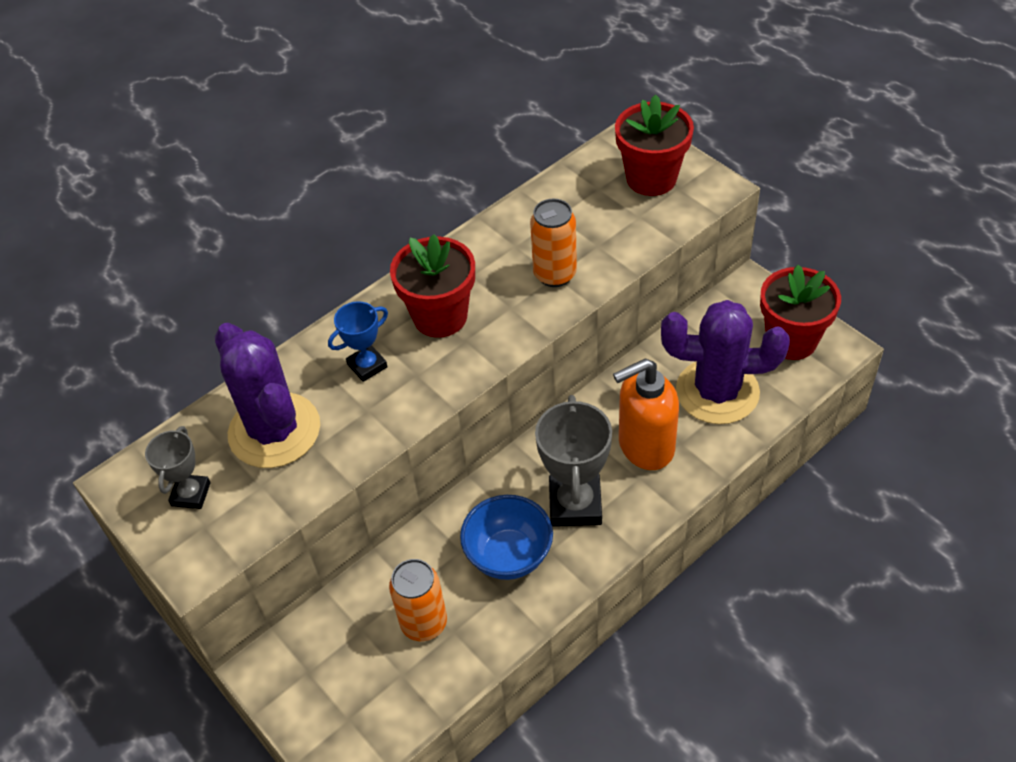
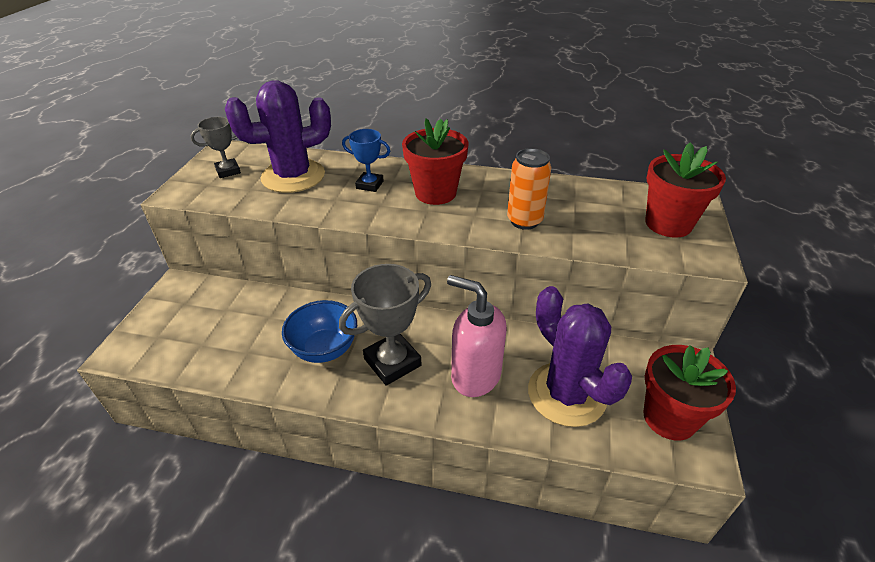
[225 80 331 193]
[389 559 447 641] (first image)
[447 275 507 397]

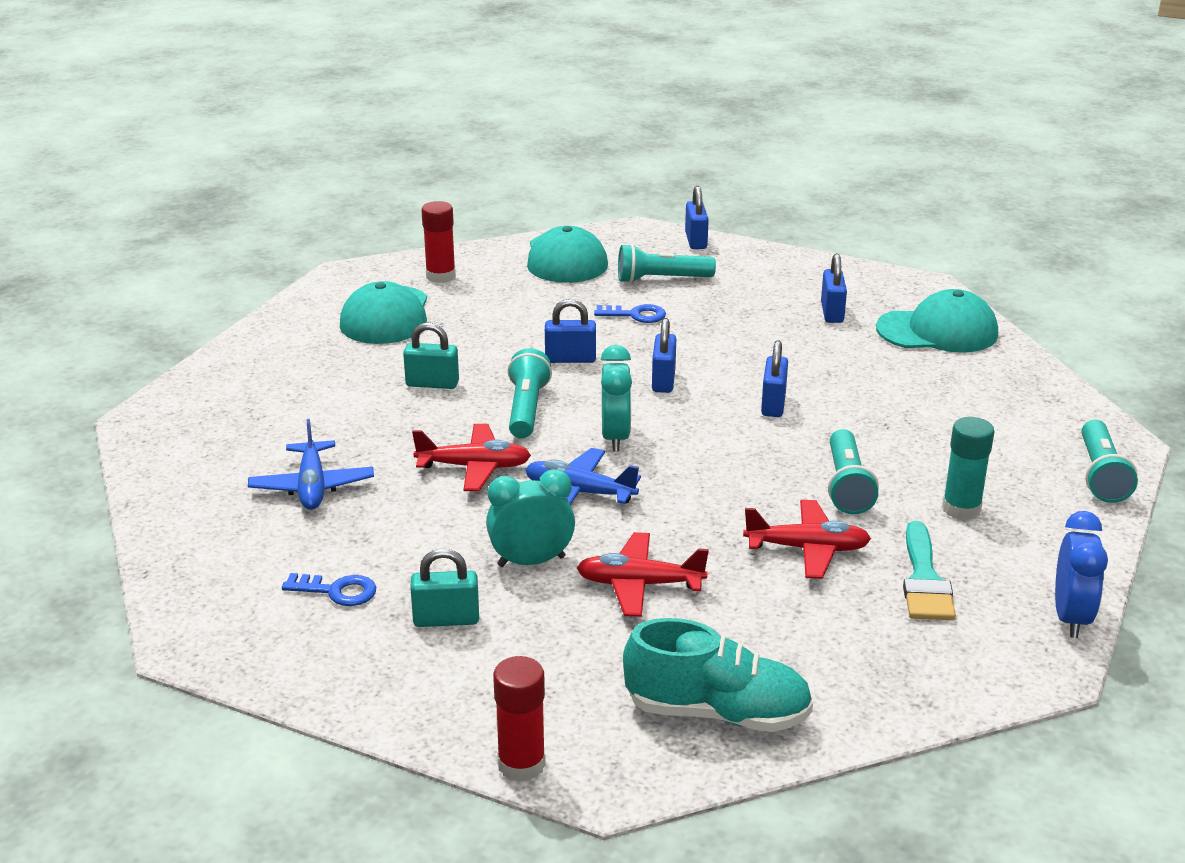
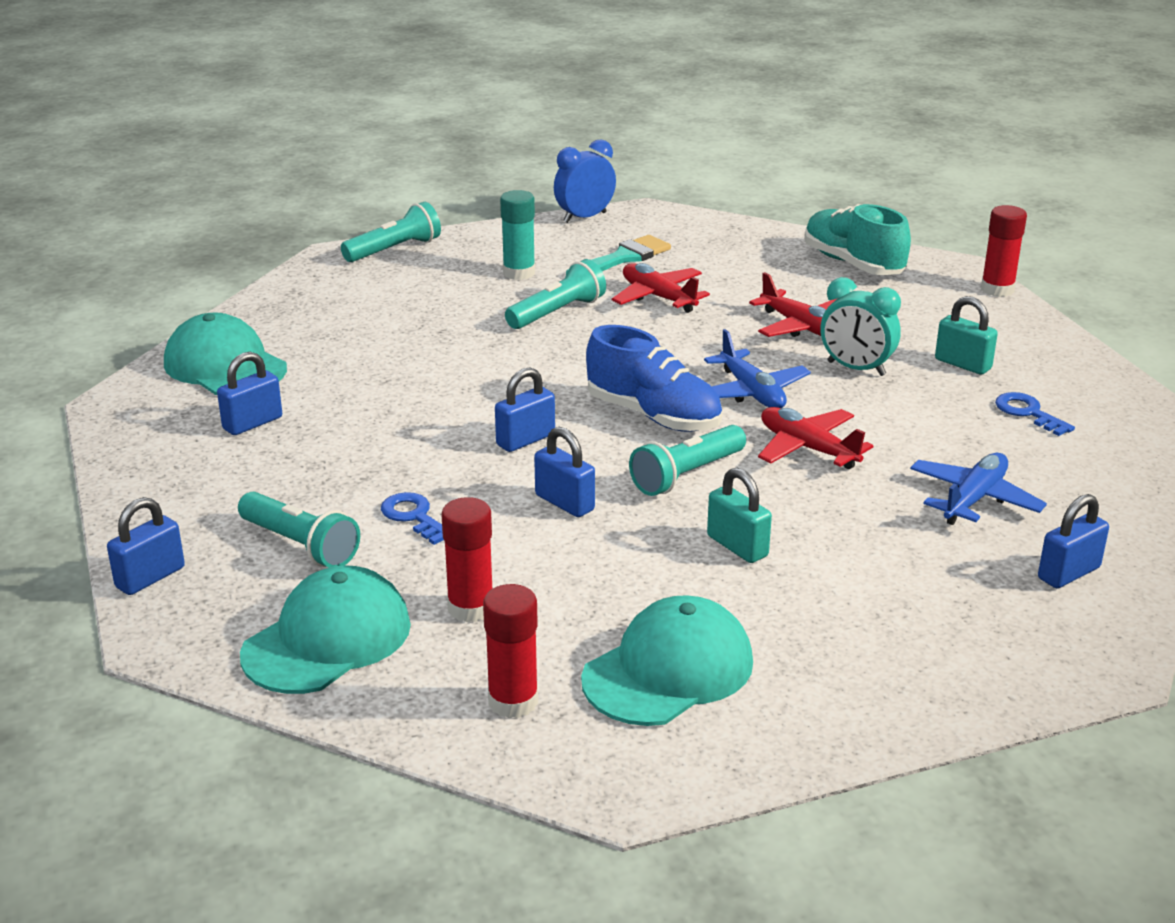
[586 325 722 432]
[1038 494 1109 588]
[441 497 492 622]

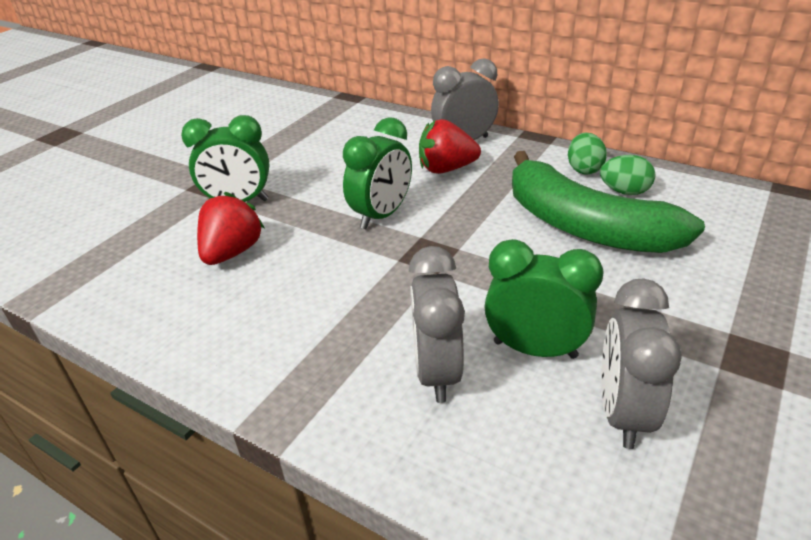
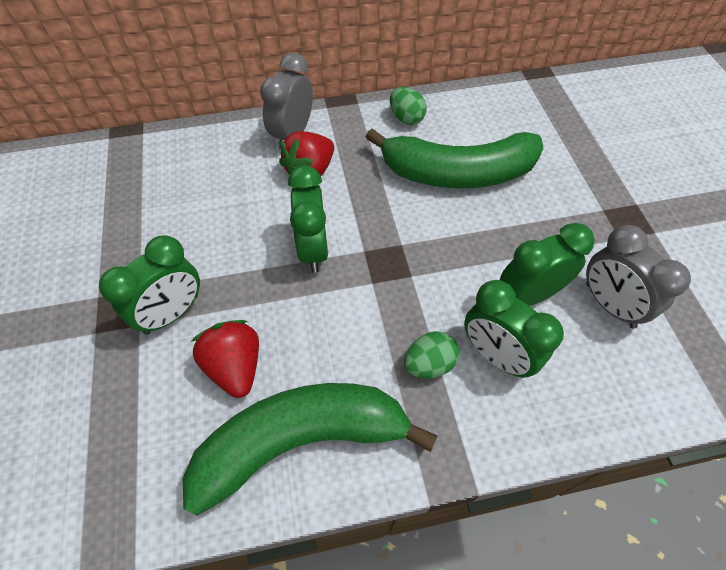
[464 280 564 378]
[404 331 460 379]
[183 383 438 516]

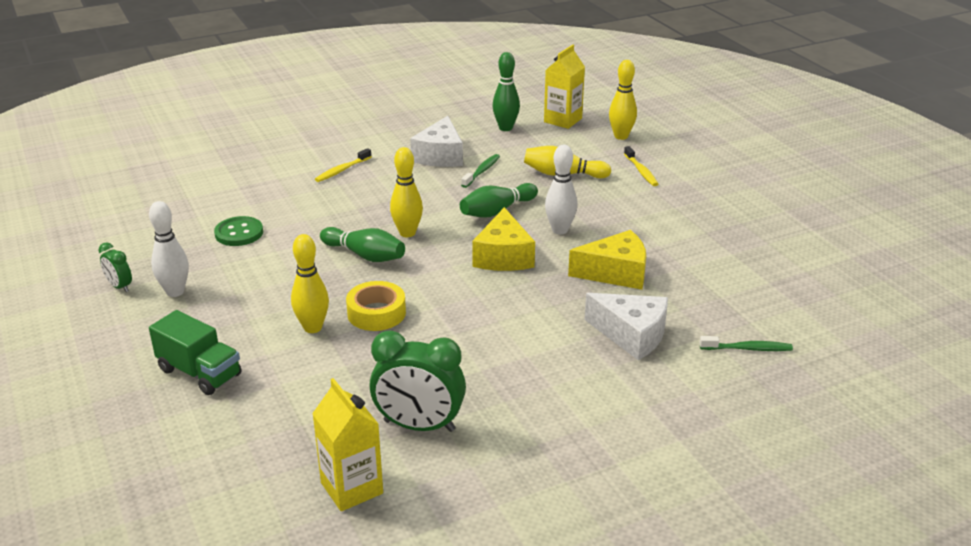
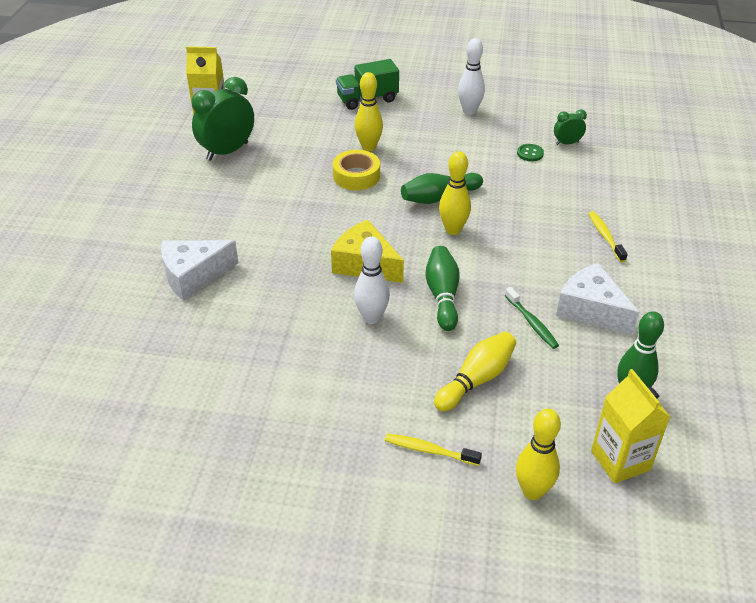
[554 109 587 145]
[517 144 544 161]
[568 230 646 290] (first image)
[700 336 793 351] (first image)

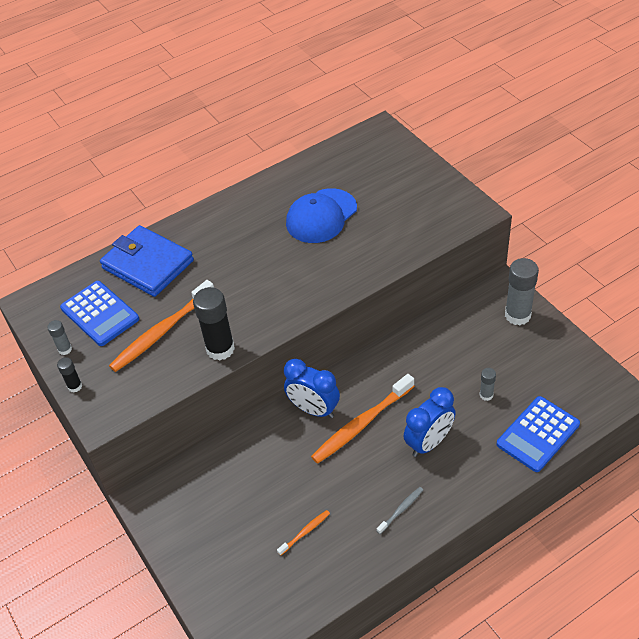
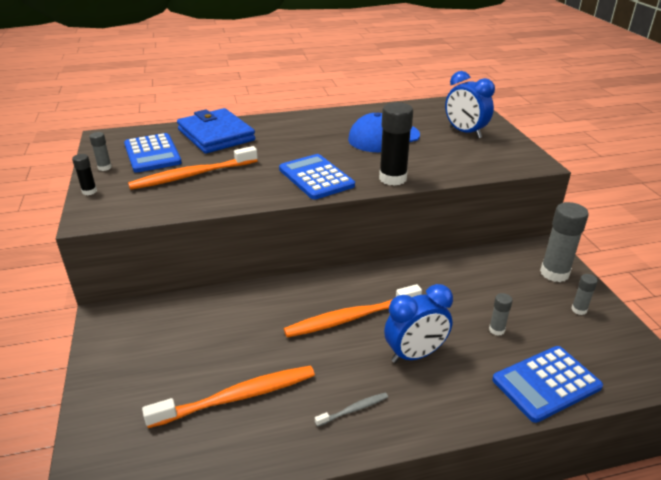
[379 102 413 186]
[142 365 315 428]
[445 71 495 138]
[279 154 355 200]
[571 274 598 315]

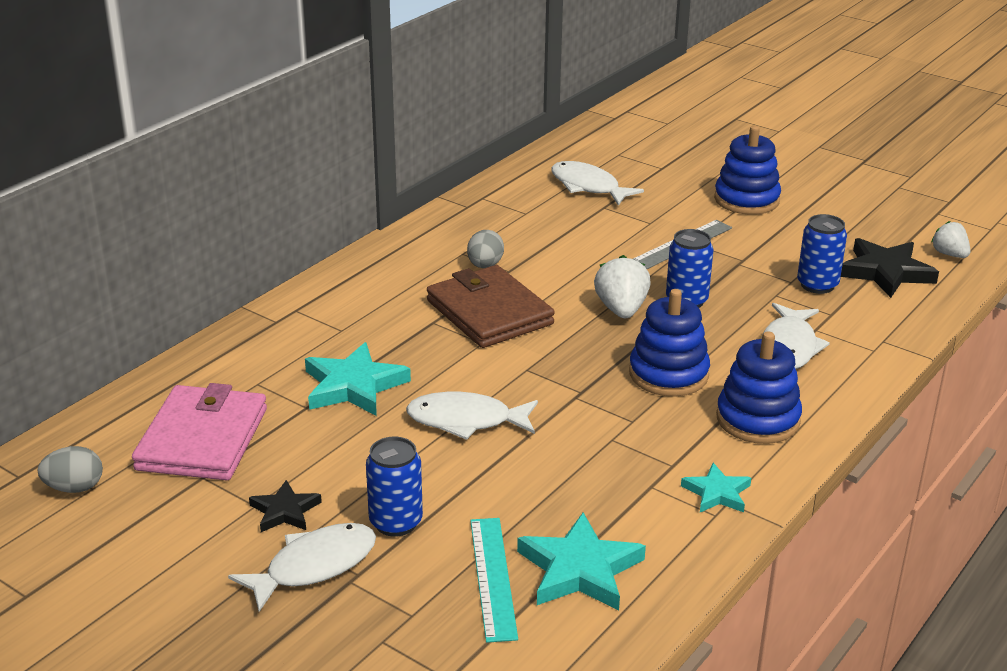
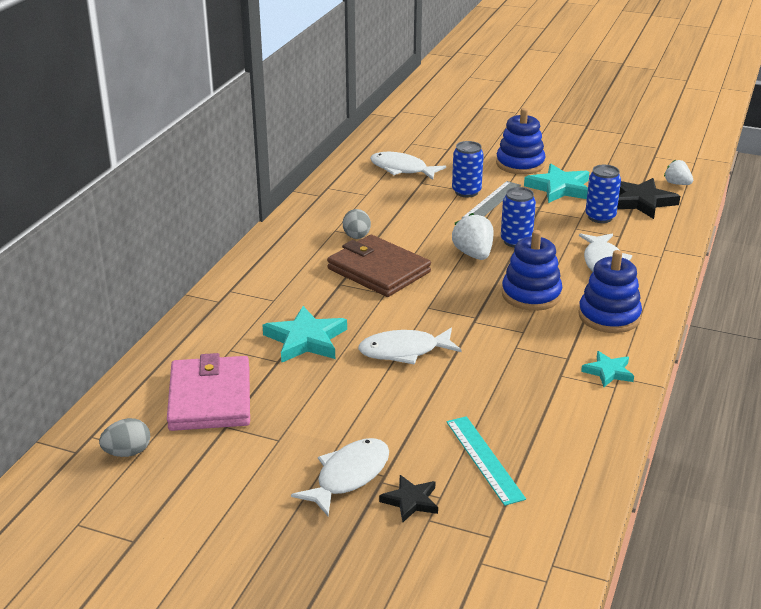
[379 475 438 522]
[452 141 484 197]
[524 164 589 203]

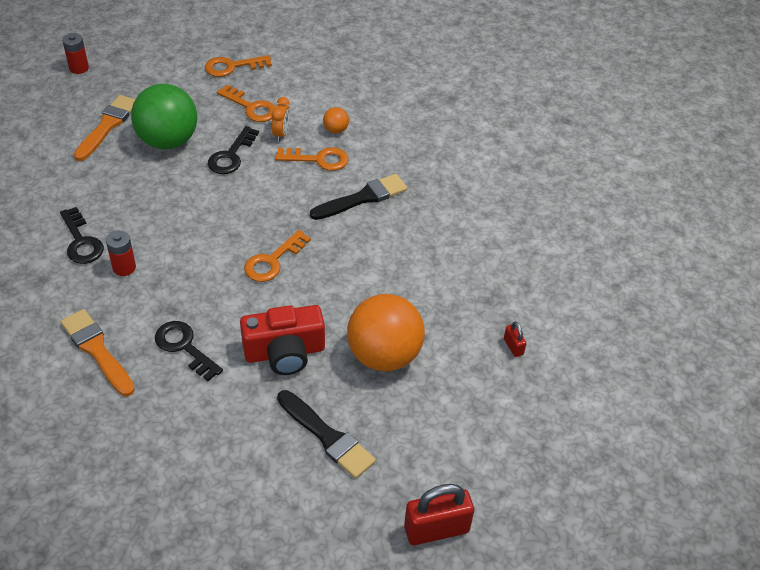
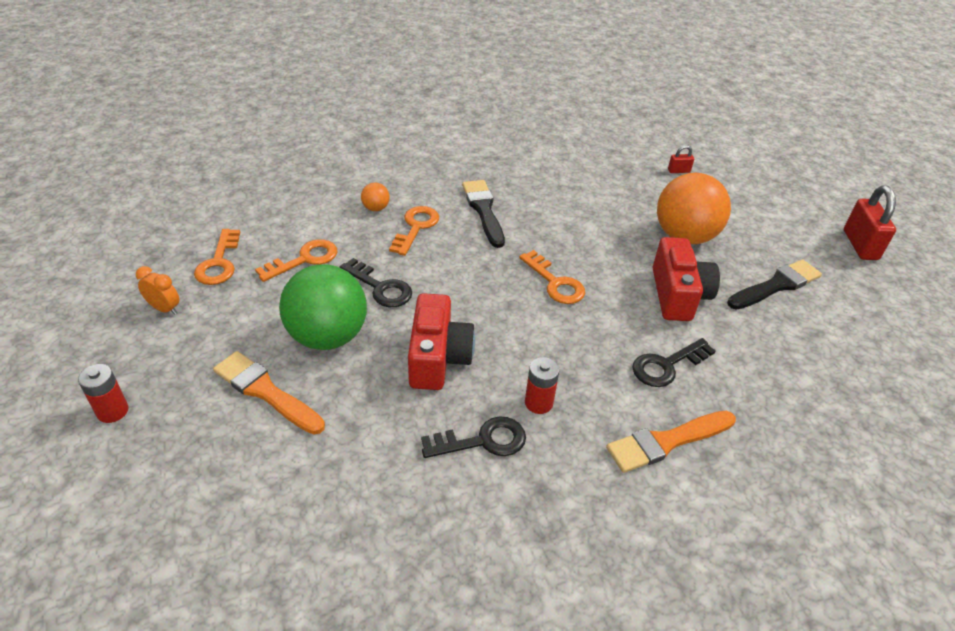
[136 266 179 315]
[408 293 475 390]

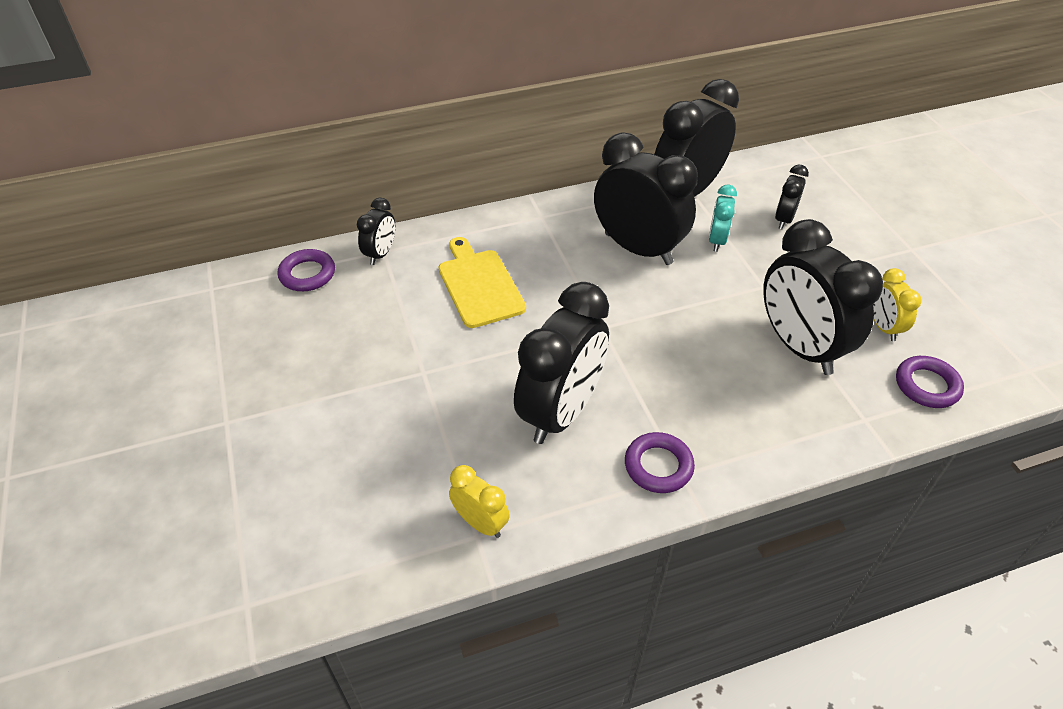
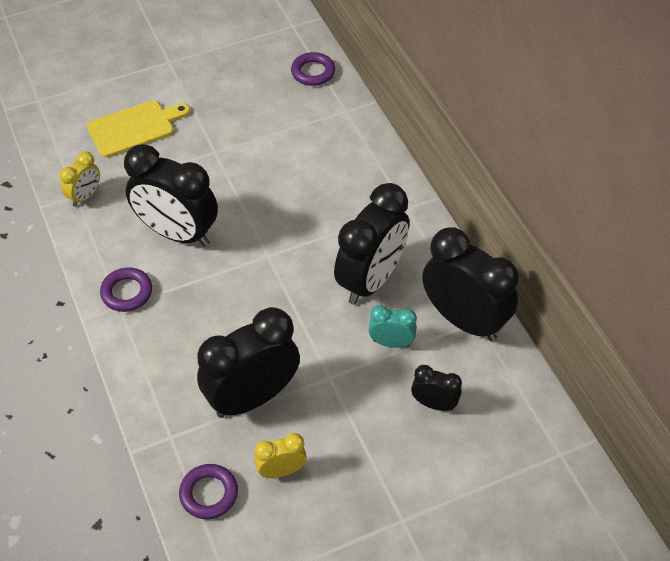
[357 198 395 265] (first image)
[87 100 190 158]

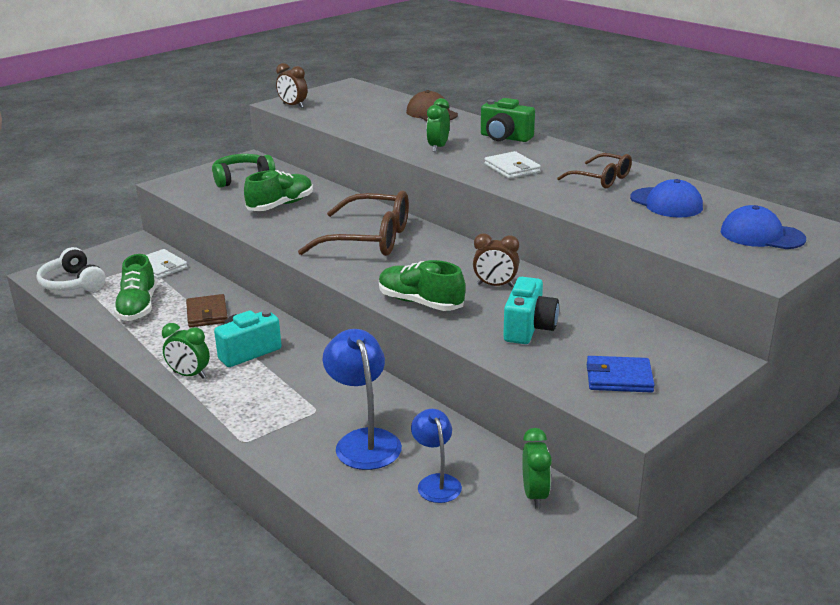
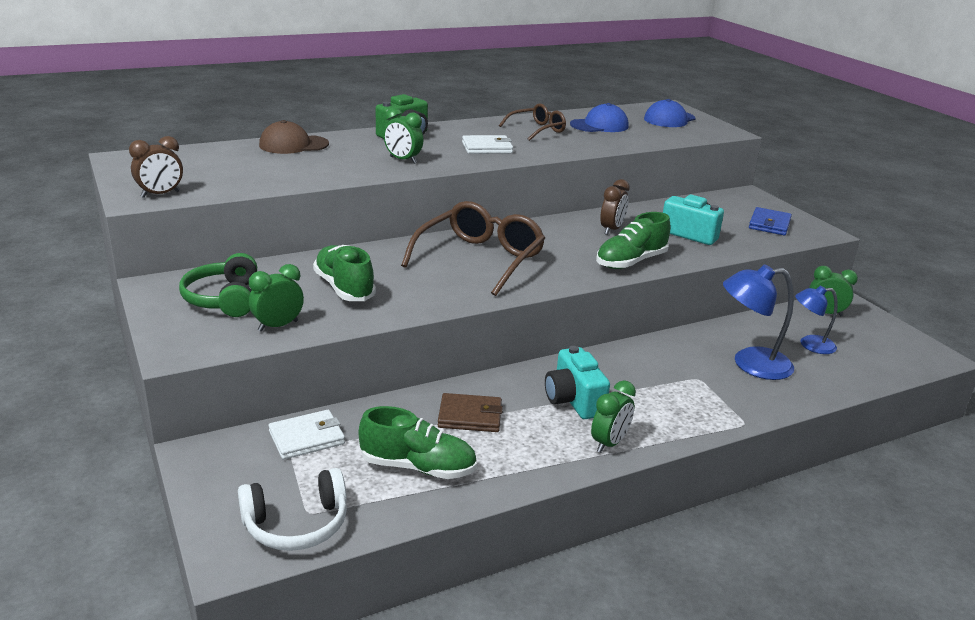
[249 264 304 332]

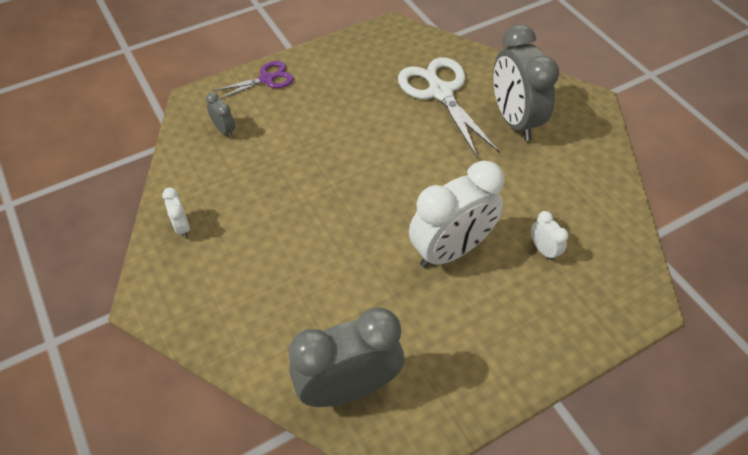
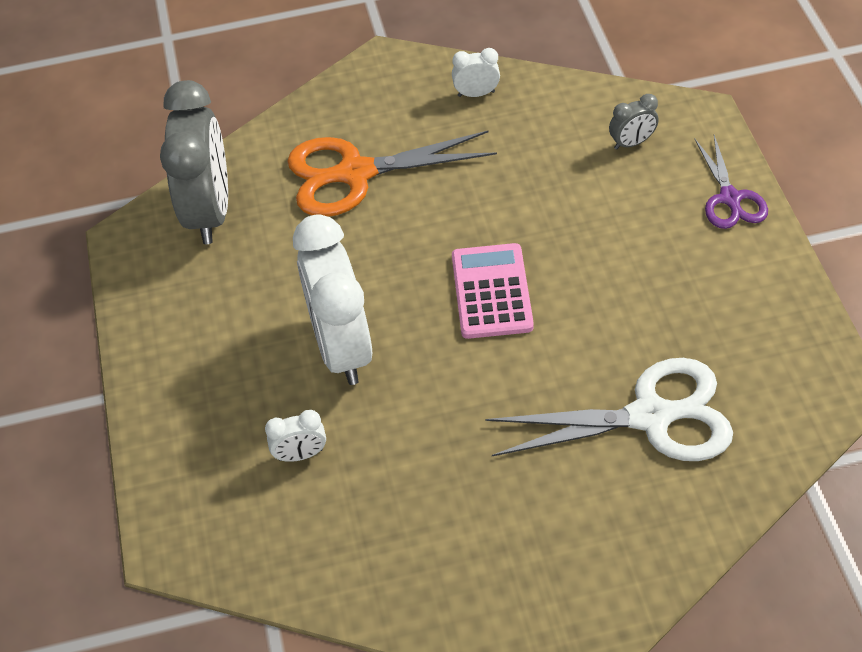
[493 25 559 141] (first image)
[287 131 497 217]
[452 243 534 339]

